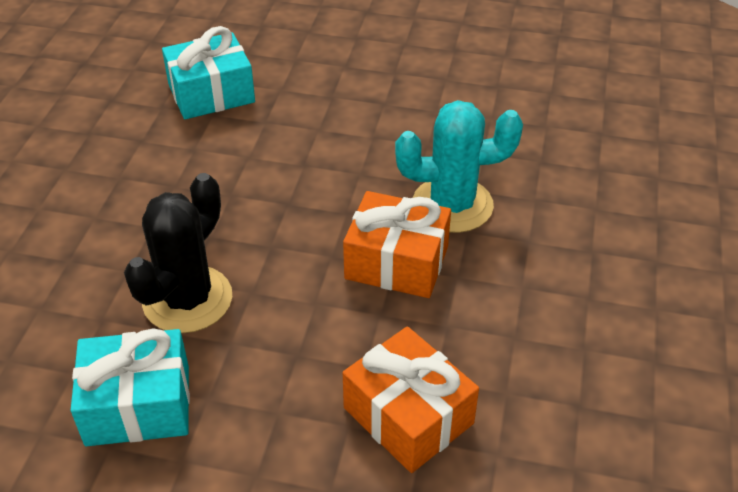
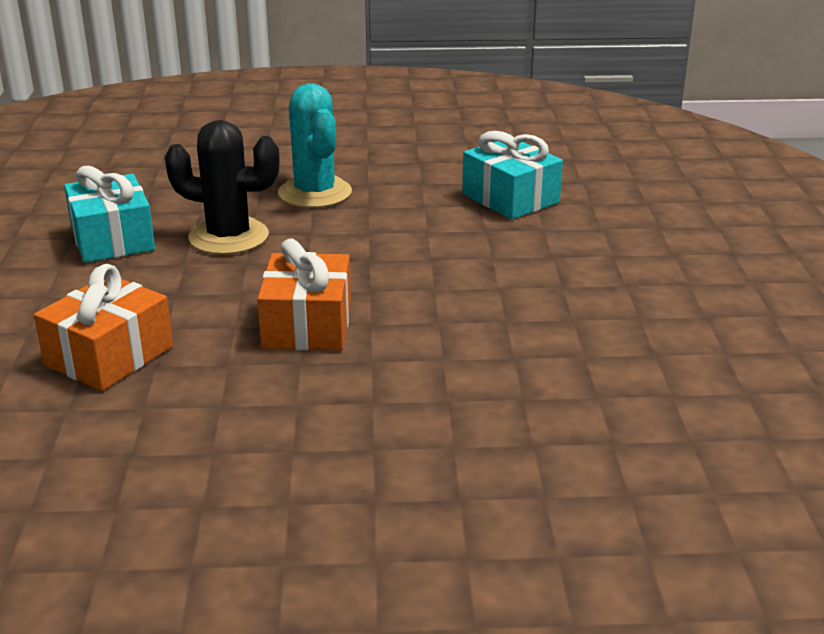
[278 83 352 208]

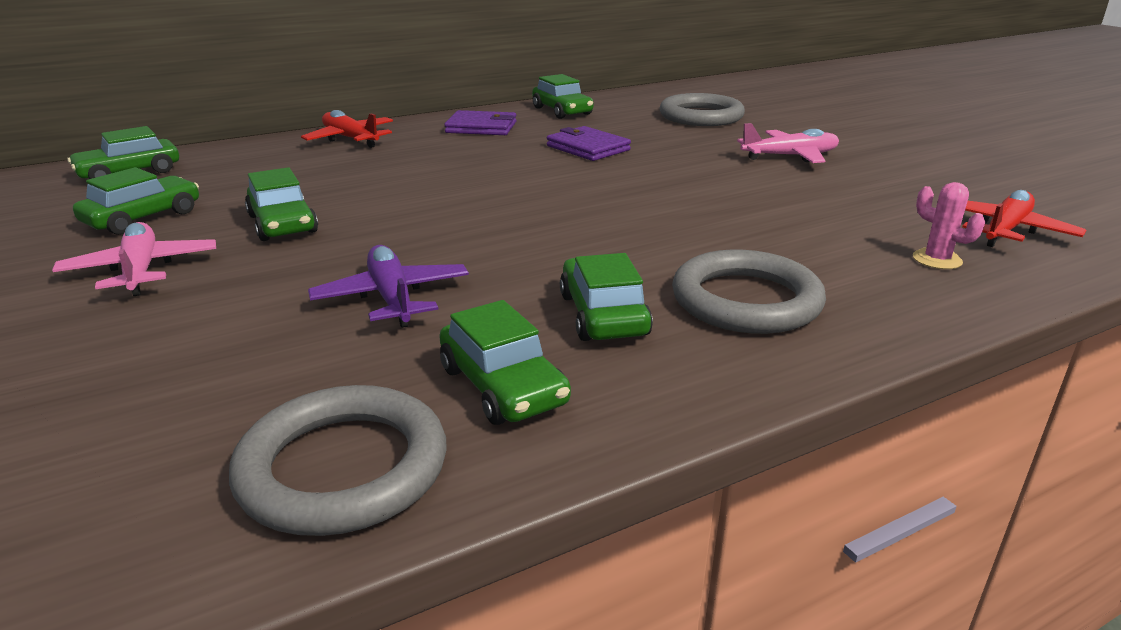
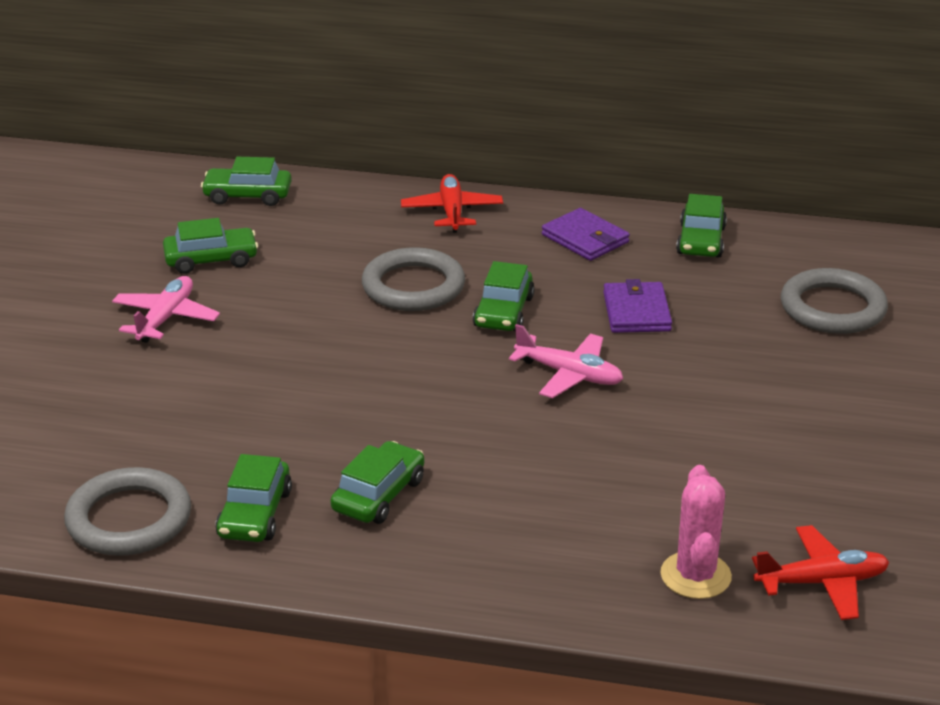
[473 261 535 331]
[308 245 469 328] (first image)
[362 247 465 311]
[509 324 623 398]
[661 465 732 599]

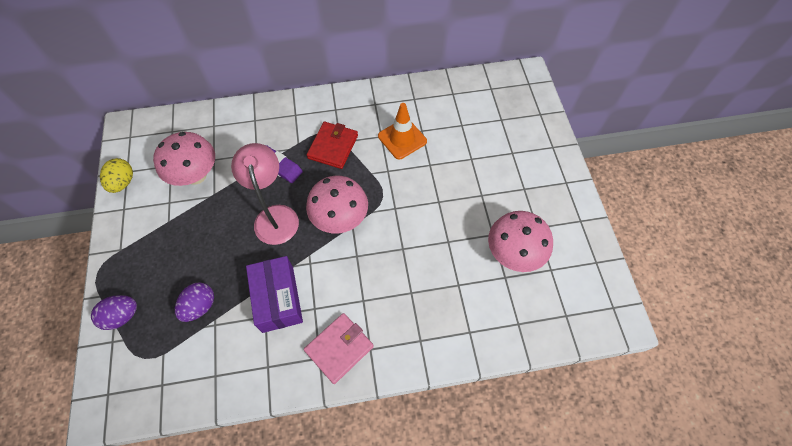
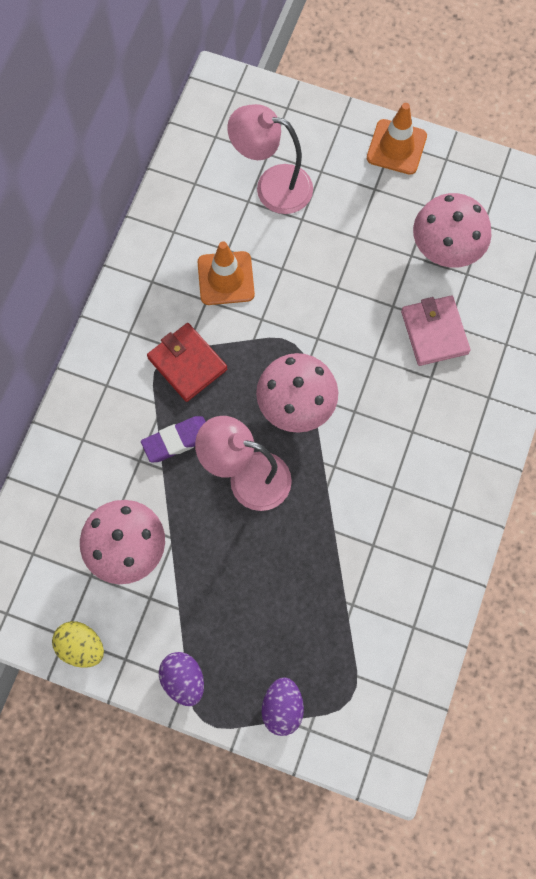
[159 652 204 706]
[246 256 303 333] (first image)
[401 296 471 366]
[227 104 313 214]
[367 103 427 175]

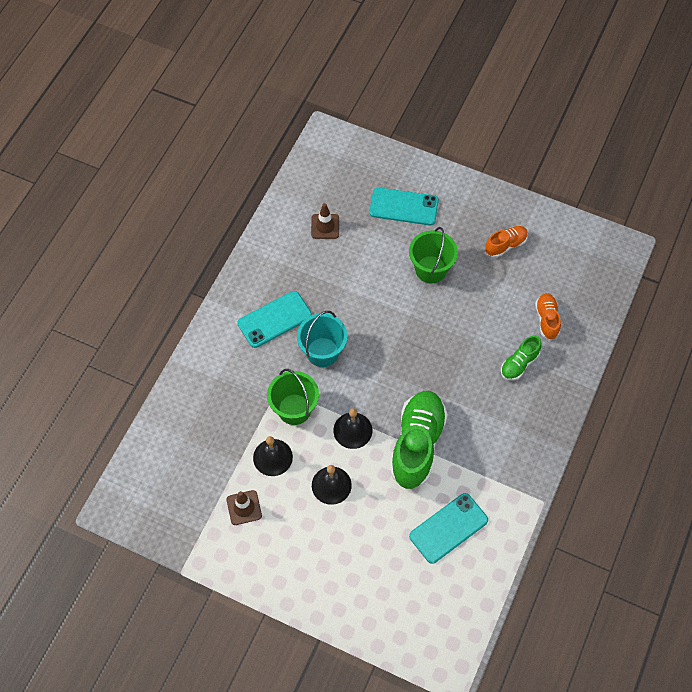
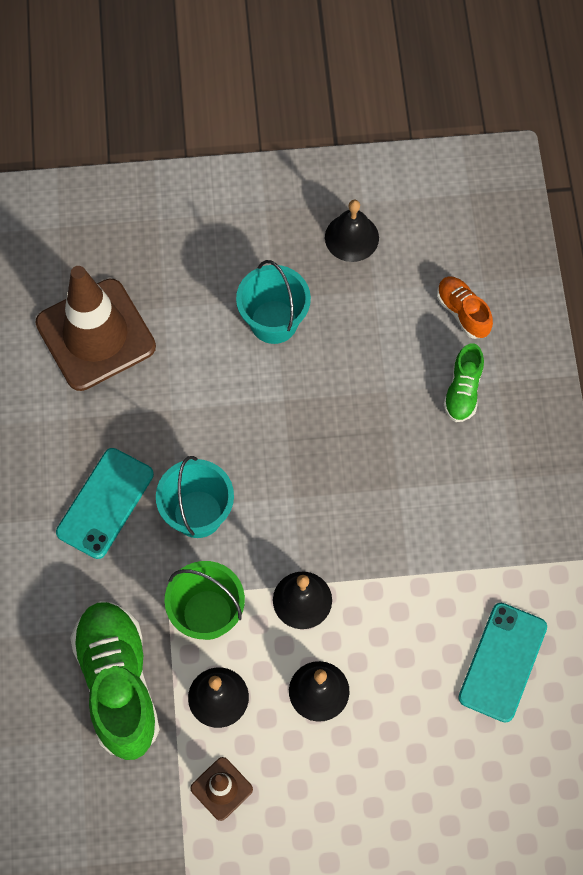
[35 266 156 391]
[369 187 439 225] (first image)
[70 601 160 760]
[236 260 311 344]
[325 200 379 262]

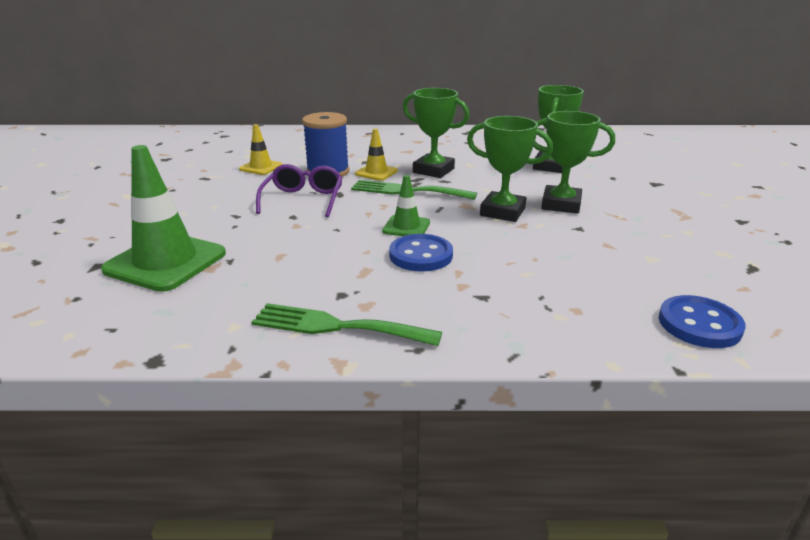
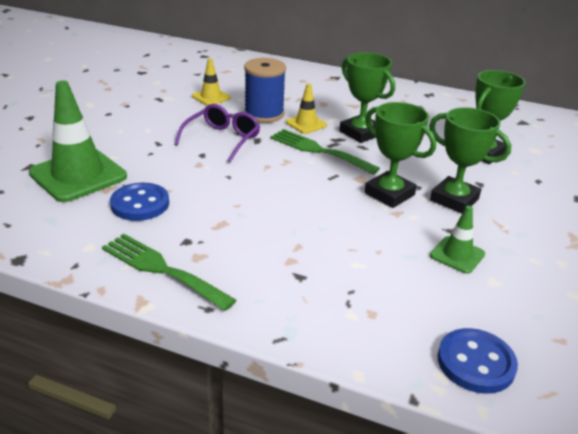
[430 206 485 274]
[110 183 169 221]

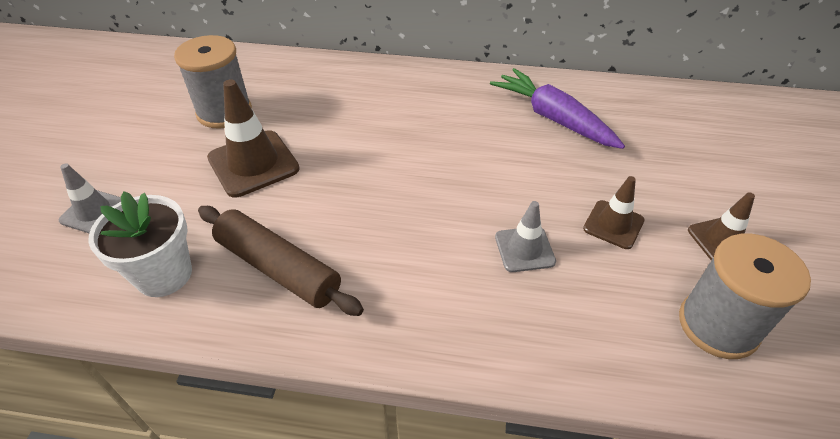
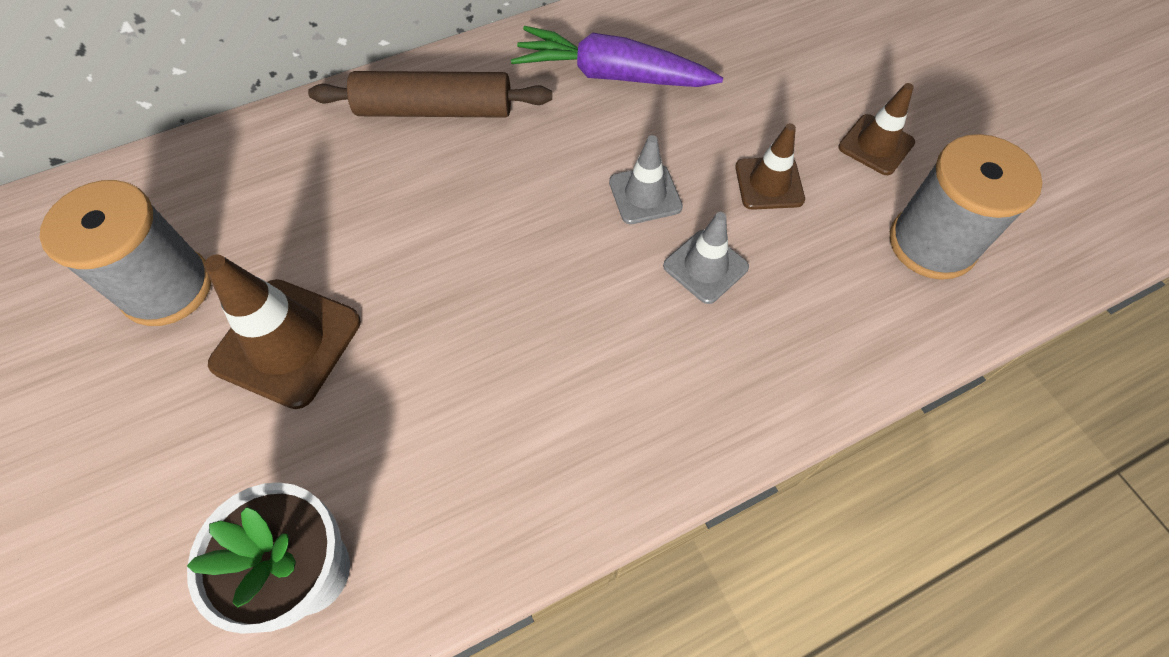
[609 135 683 224]
[308 71 552 118]

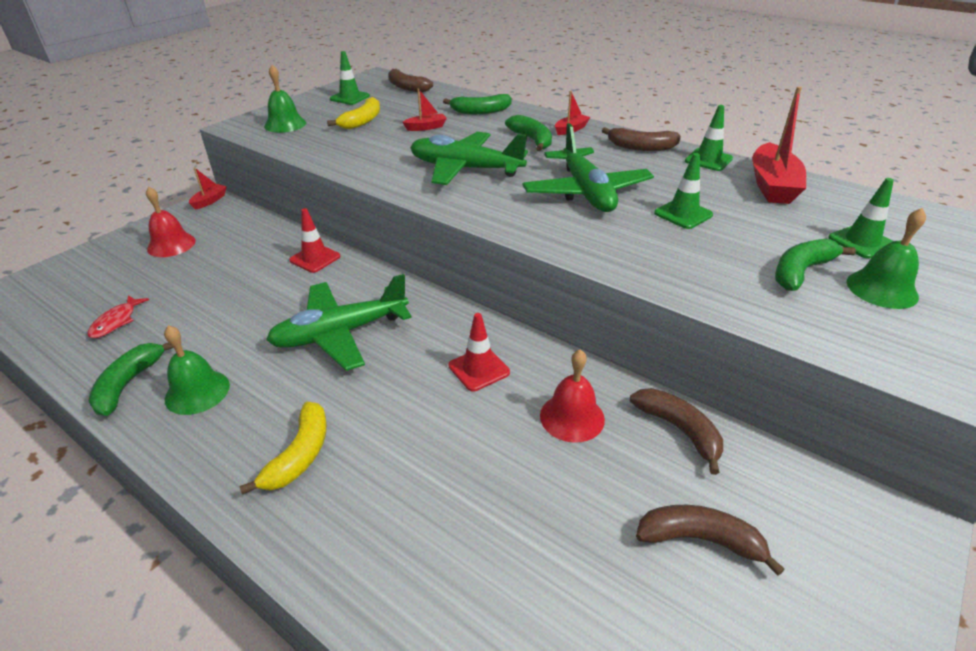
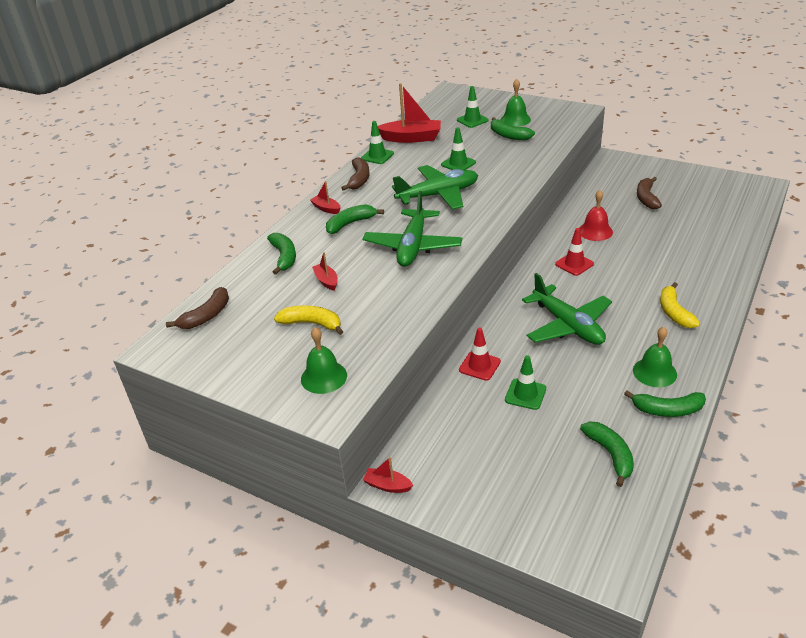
[580 422 634 487]
[146 187 196 257] (first image)
[660 282 700 328]
[505 355 546 410]
[630 388 723 475] (first image)

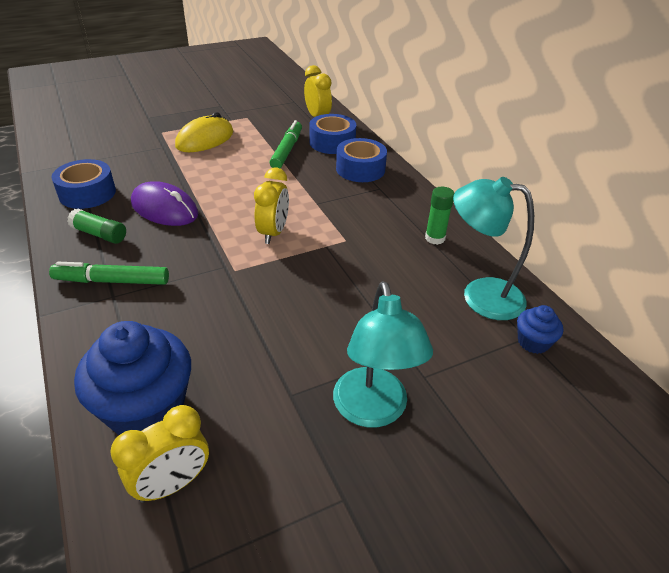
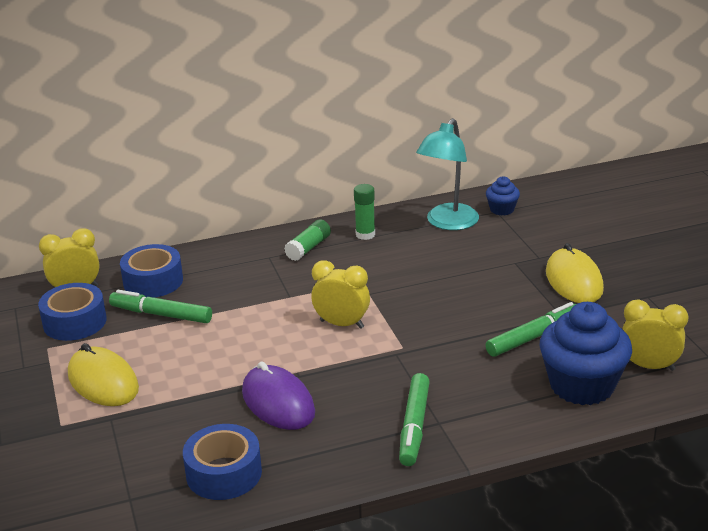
[284 219 331 261]
[623 300 688 371]
[242 361 315 430]
[546 243 604 303]
[38 283 107 341]
[486 302 576 357]

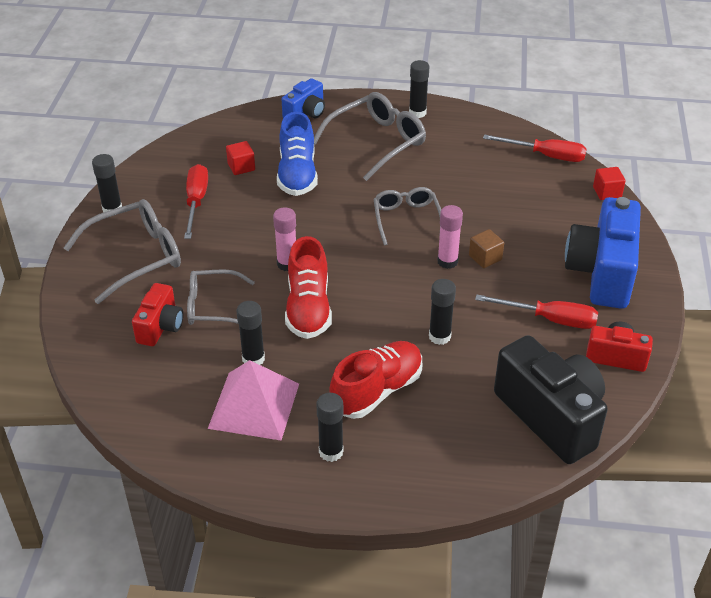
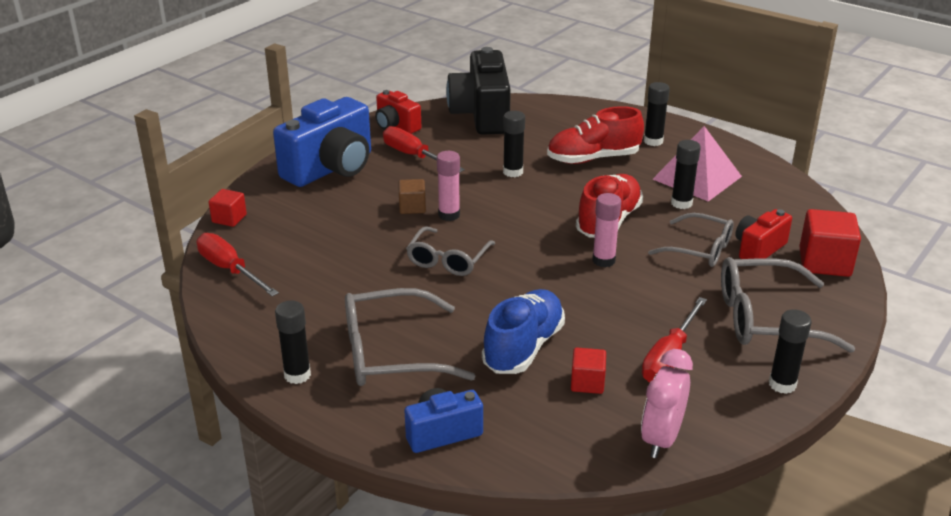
[641 349 693 458]
[799 209 861 277]

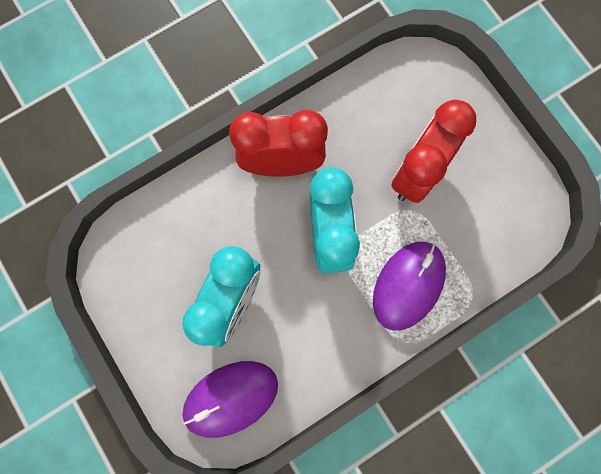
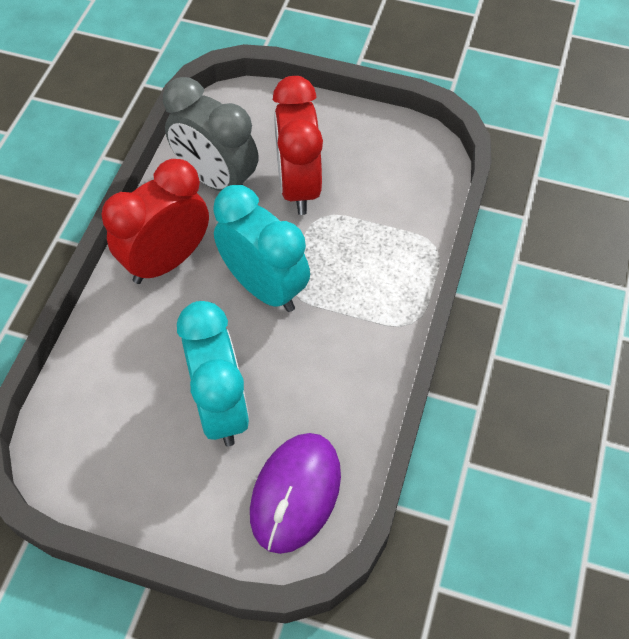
[373 242 446 330] (first image)
[163 77 259 191]

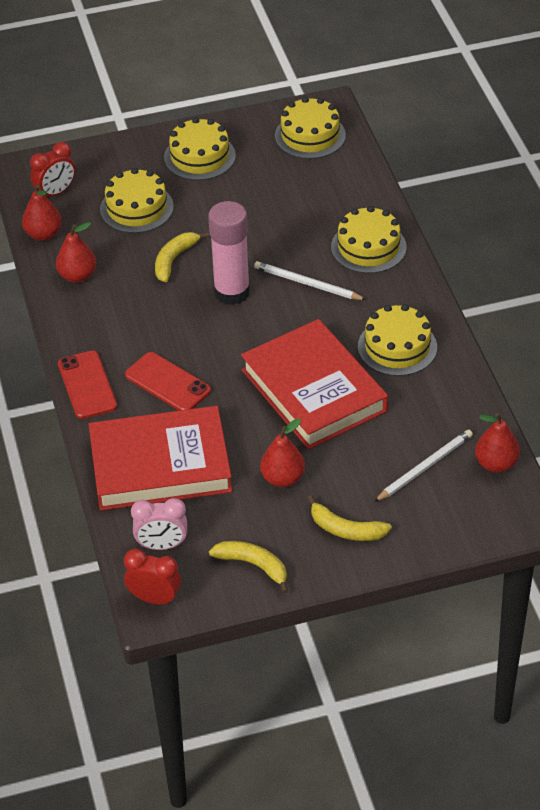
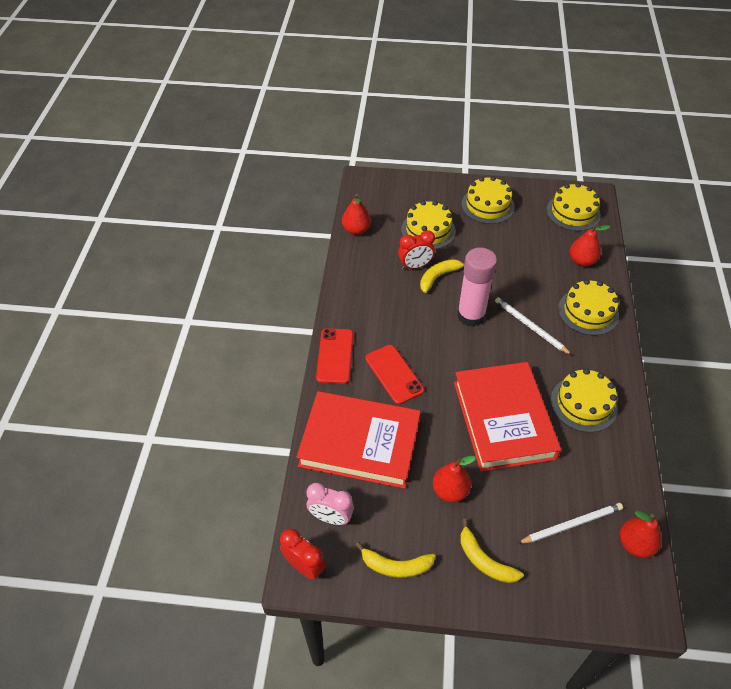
[398 230 435 270]
[570 224 610 267]
[355 542 436 578]

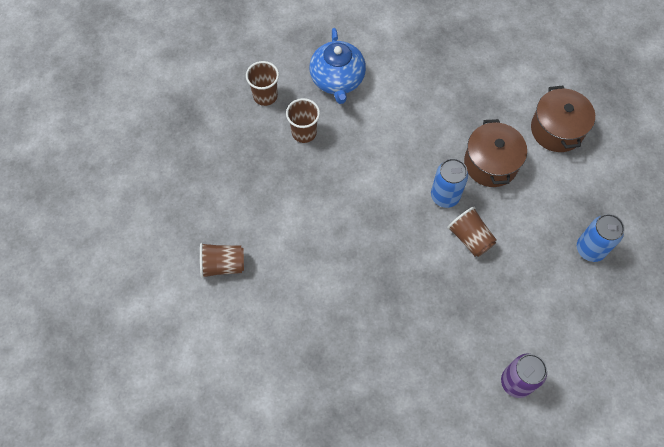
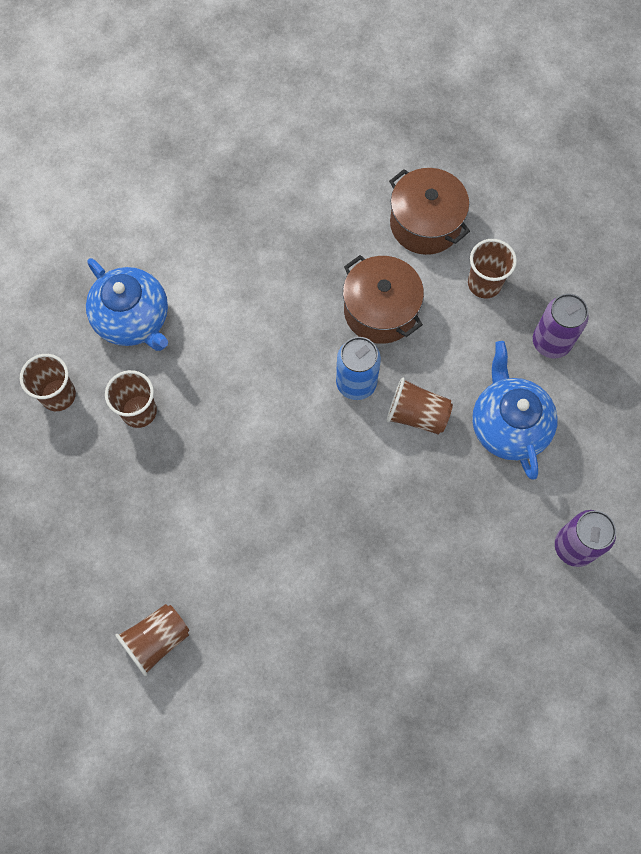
[533 294 589 358]
[468 239 517 298]
[472 341 558 480]

